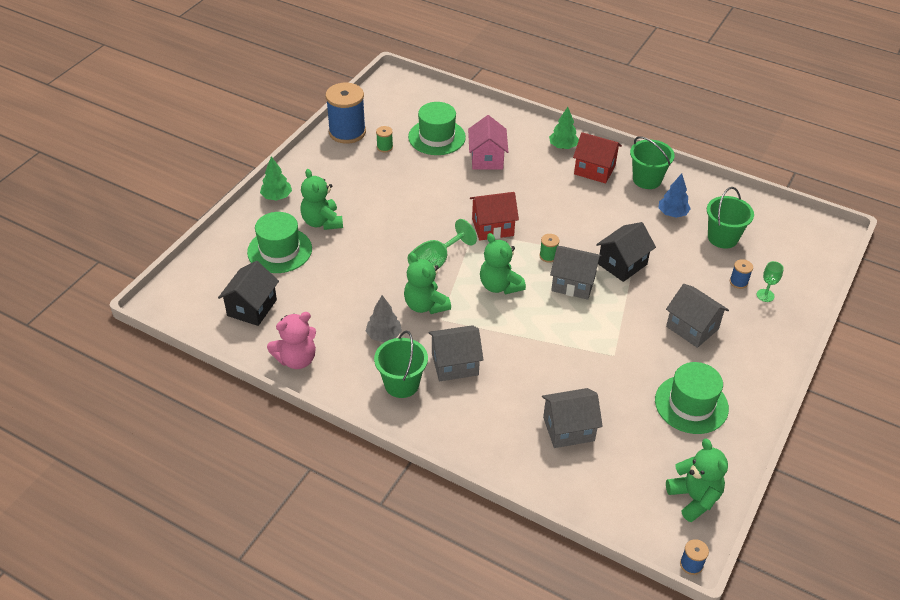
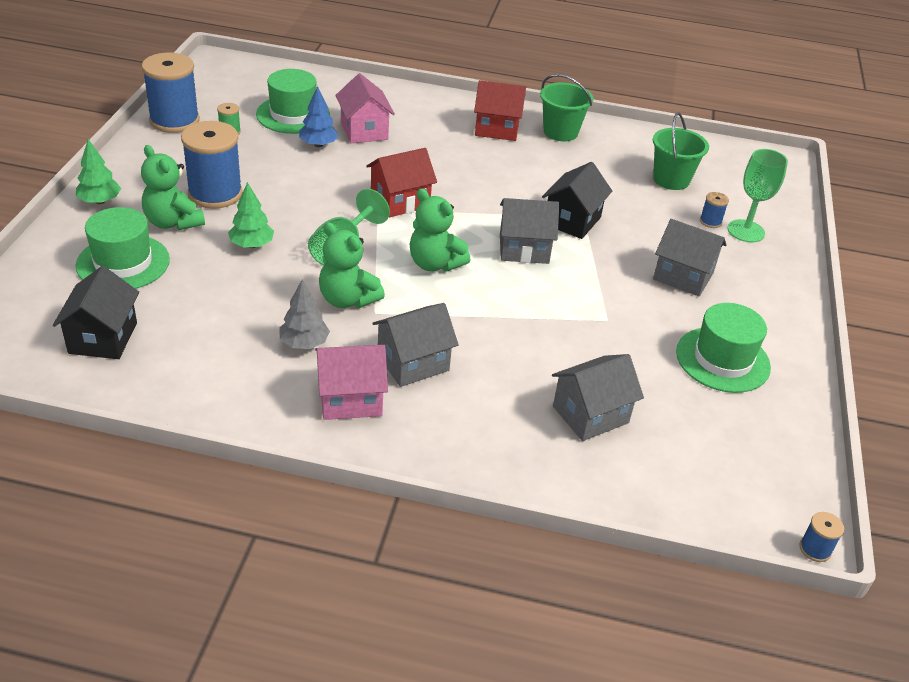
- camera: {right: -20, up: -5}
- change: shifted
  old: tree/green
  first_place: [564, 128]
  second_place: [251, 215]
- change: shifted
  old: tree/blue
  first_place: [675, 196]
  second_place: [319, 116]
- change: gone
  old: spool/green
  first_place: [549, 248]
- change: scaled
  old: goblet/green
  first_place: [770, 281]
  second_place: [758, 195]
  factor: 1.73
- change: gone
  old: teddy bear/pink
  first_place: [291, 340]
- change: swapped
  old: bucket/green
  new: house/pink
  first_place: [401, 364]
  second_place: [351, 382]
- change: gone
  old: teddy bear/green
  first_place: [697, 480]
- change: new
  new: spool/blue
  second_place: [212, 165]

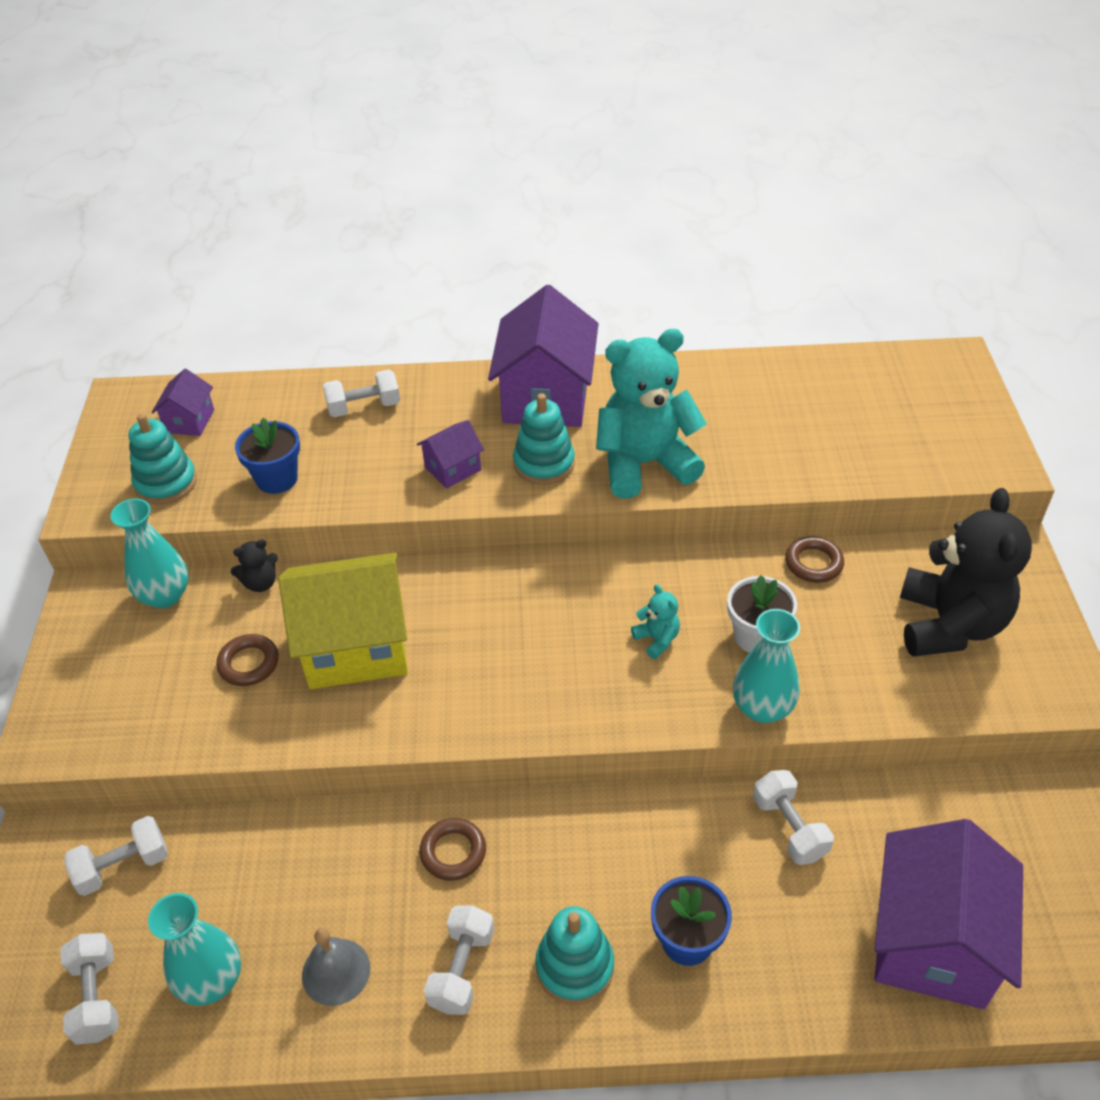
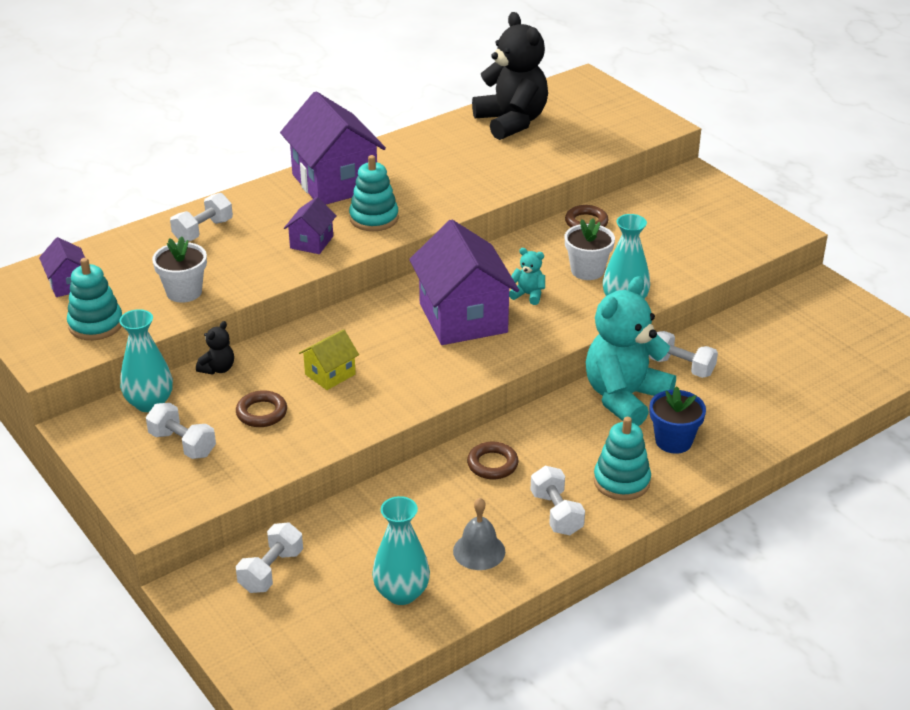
- camera: {right: -35, up: -10}
- change: shifted
  old: teddy bear/turquoise
  first_place: [651, 414]
  second_place: [631, 351]
- change: repainted
  old: flower pot/blue
  new: flower pot/white
  first_place: [267, 456]
  second_place: [179, 269]
- change: shifted
  old: teddy bear/black
  first_place: [966, 572]
  second_place: [510, 76]
- change: scaled
  old: house/yellow
  first_place: [343, 621]
  second_place: [329, 359]
  factor: 0.48
- change: shifted
  old: house/purple
  first_place: [948, 914]
  second_place: [464, 282]
- change: shifted
  old: dumbbell/white
  first_place: [89, 989]
  second_place: [181, 431]

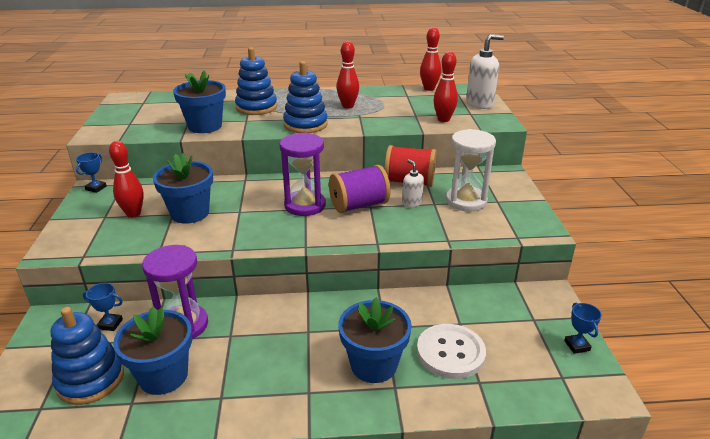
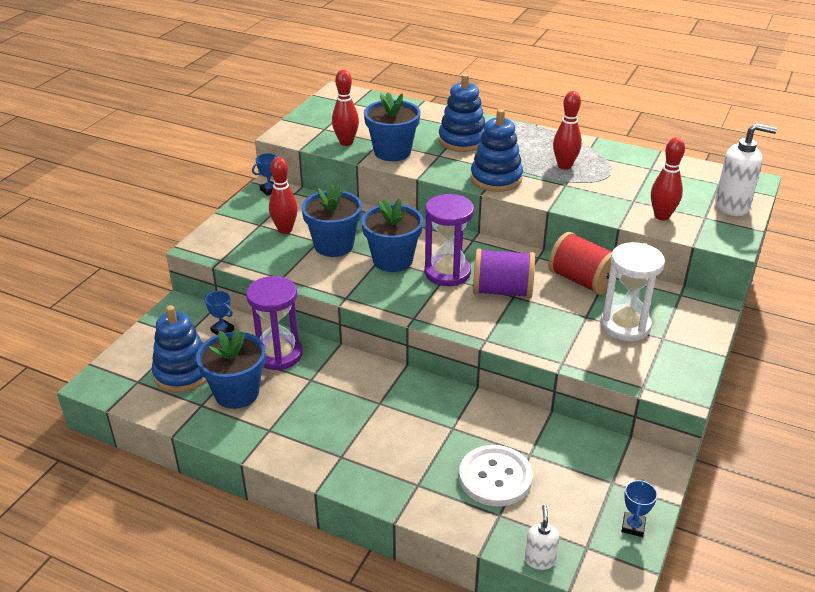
- camera: {right: 30, up: 5}
- change: shifted
  old: bowling pin/red
  first_place: [430, 59]
  second_place: [345, 108]
- change: shifted
  old: soap dispenser/white
  first_place: [413, 183]
  second_place: [542, 537]
- change: shifted
  old: flower pot/blue
  first_place: [375, 340]
  second_place: [392, 235]

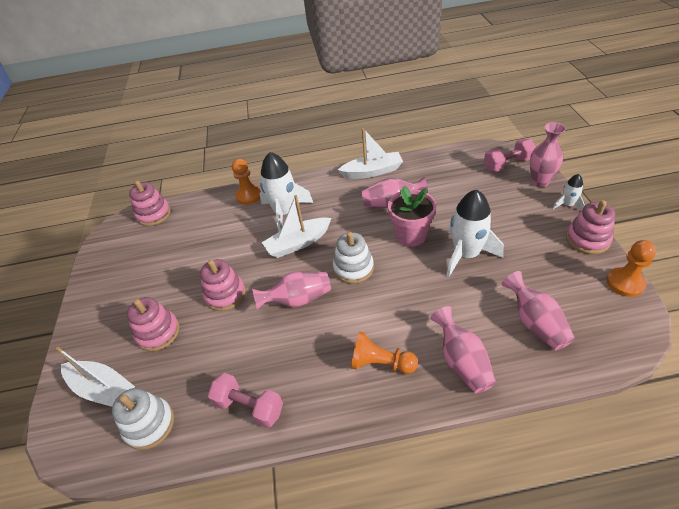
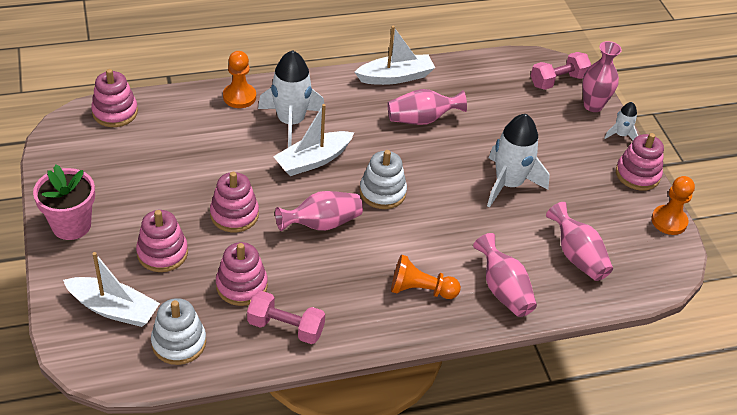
- camera: {right: -15, up: 0}
- change: shifted
  old: flower pot/pink
  first_place: [412, 216]
  second_place: [64, 202]
- change: new
  new: stacking toy/pink
  second_place: [242, 274]

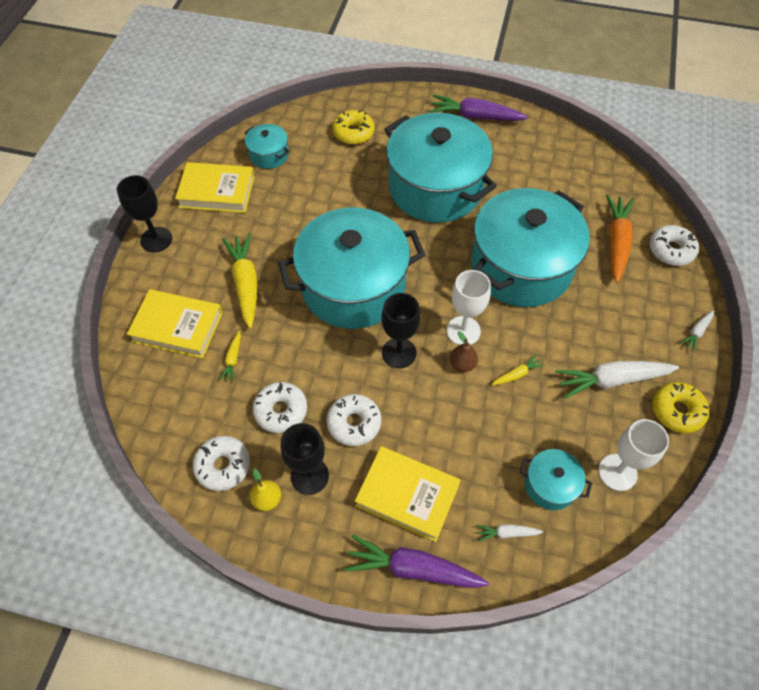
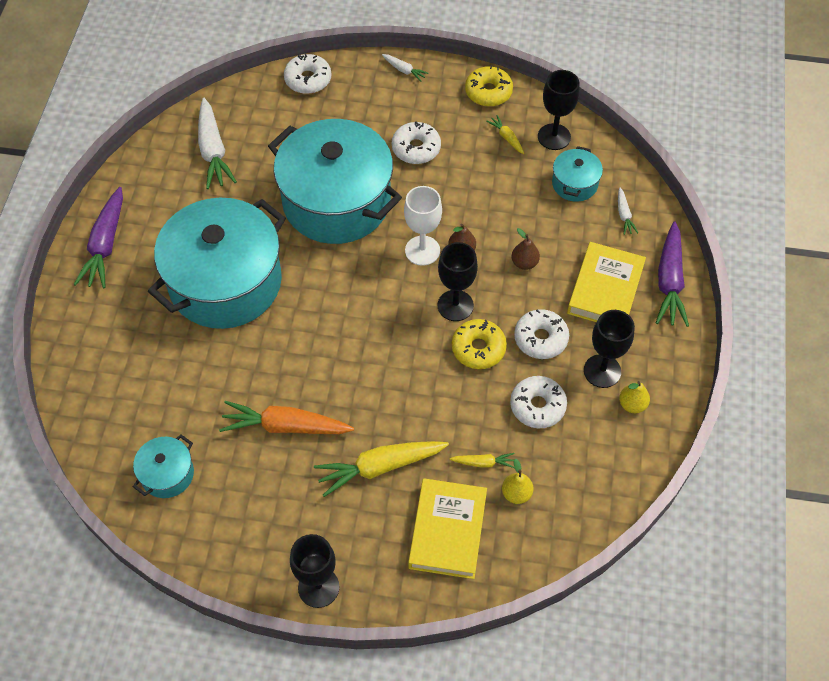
- camera: {right: -95, up: 0}
- change: shifted
  old: donut/yellow
  first_place: [353, 127]
  second_place: [479, 344]
- change: gone
  old: book/yellow
  first_place: [215, 187]
- change: shifted
  old: carrot/orange
  first_place: [620, 239]
  second_place: [286, 417]
- change: gone
  old: pot/turquoise
  first_place: [351, 268]
- change: shifted
  old: carrot/yellow
  first_place: [518, 369]
  second_place: [505, 134]
- change: shifted
  old: carrot/white
  first_place: [617, 380]
  second_place: [217, 143]
- change: repainted
  old: goblet/white
  new: goblet/black
  first_place: [634, 455]
  second_place: [558, 110]
- change: shifted
  old: donut/white
  first_place: [221, 463]
  second_place: [416, 143]
- change: new
  new: pear/brown
  second_place: [525, 249]
- change: new
  new: pear/yellow
  second_place: [518, 481]

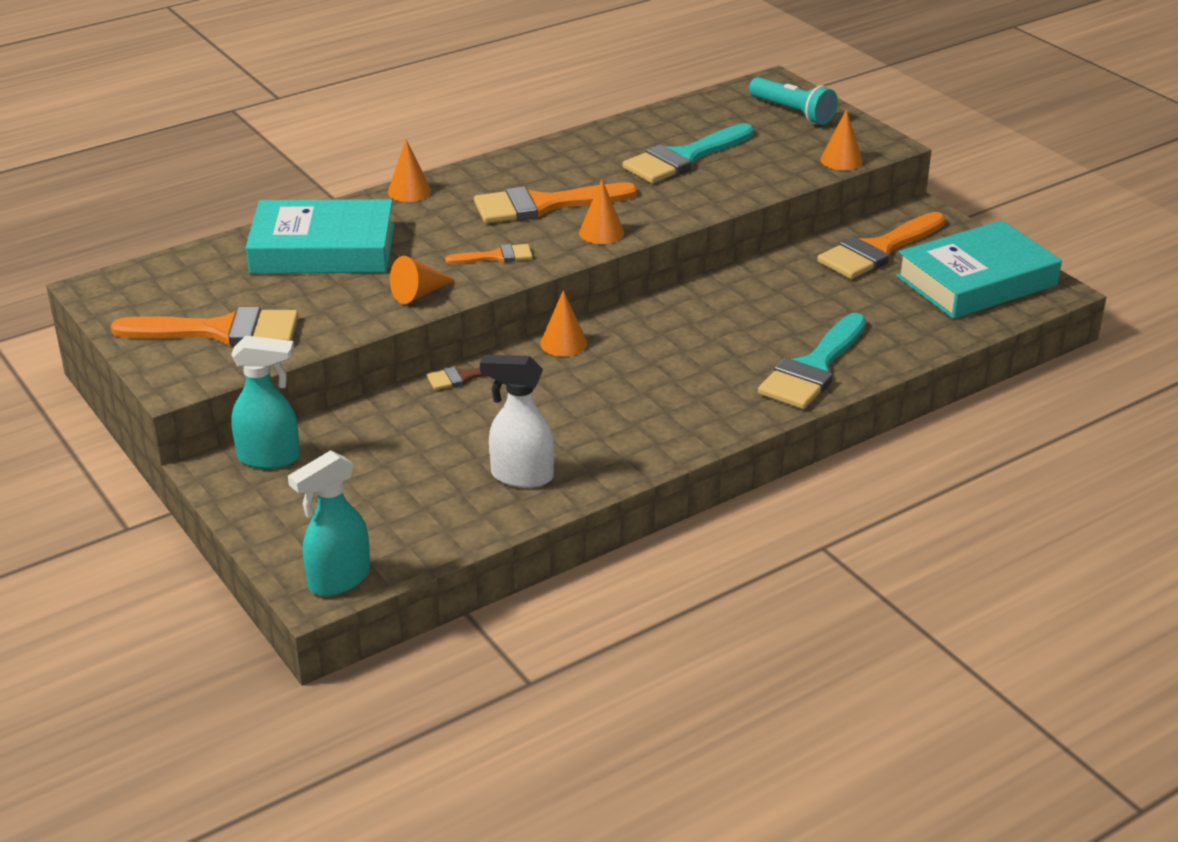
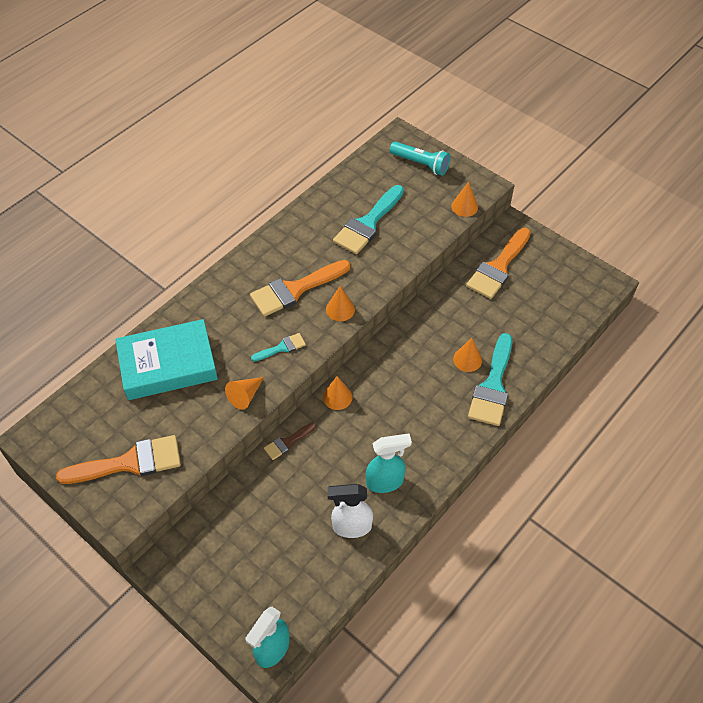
- camera: {right: -15, up: 20}
- change: shifted
  old: cone/orange
  first_place: [409, 171]
  second_place: [467, 355]
- change: gone
  old: book/turquoise
  first_place: [979, 269]
- change: repainted
  old: brush/orange
  new: brush/turquoise
  first_place: [489, 254]
  second_place: [278, 347]
- change: shifted
  old: spray bottle/turquoise
  first_place: [265, 402]
  second_place: [389, 463]

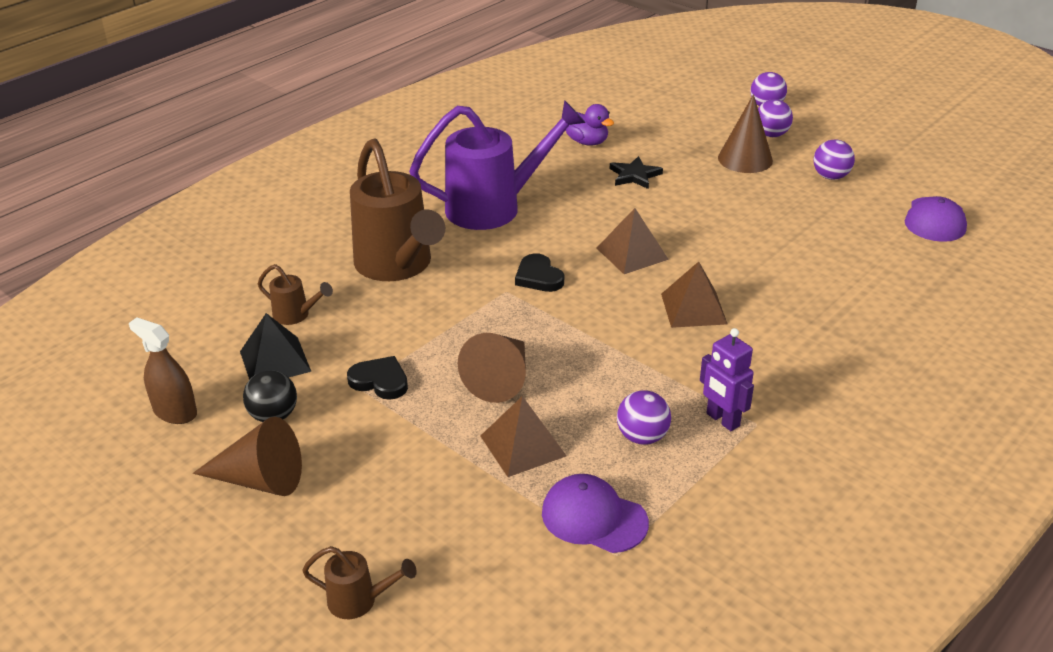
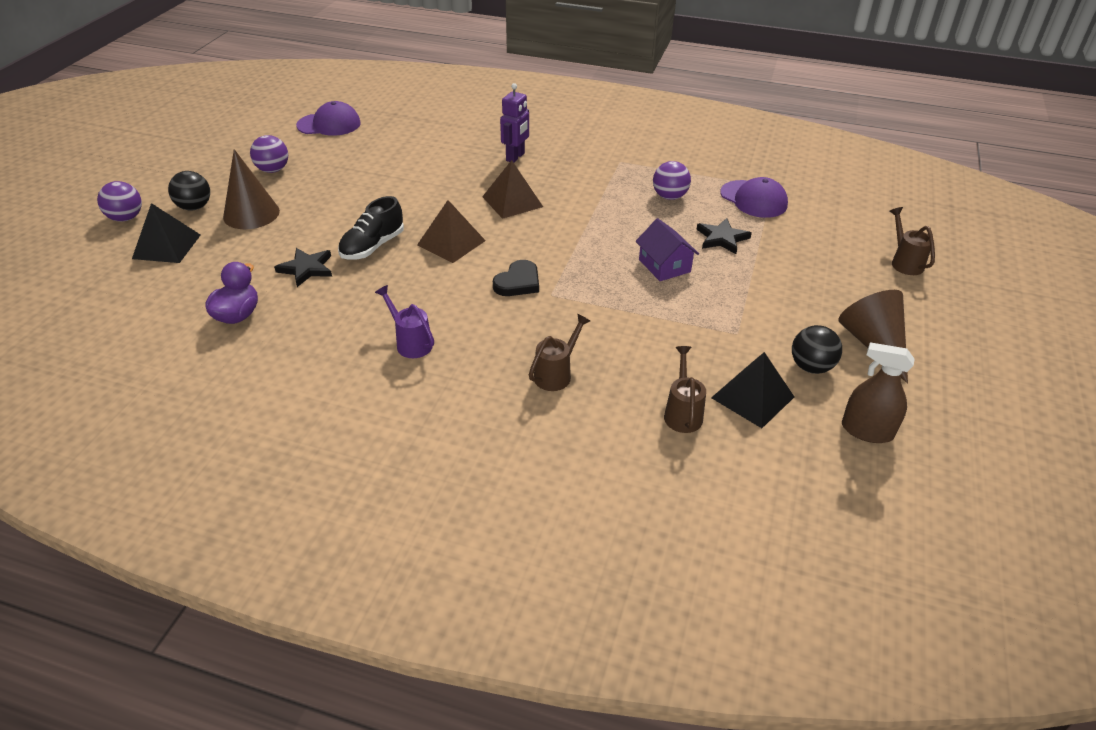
- camera: {right: -115, up: 5}
- change: repainted
  old: ball/purple
  new: ball/black
  first_place: [775, 118]
  second_place: [189, 191]
- change: scaled
  old: watering can/purple
  first_place: [497, 165]
  second_place: [404, 321]
  factor: 0.43
- change: scaled
  old: watering can/brown
  first_place: [397, 209]
  second_place: [559, 352]
  factor: 0.43
- change: rotated
  old: spray bottle/brown
  first_place: [163, 371]
  second_place: [878, 392]
  degrees: 105
- change: shifted
  old: robot/purple
  first_place: [727, 379]
  second_place: [514, 122]
- change: swapped
  old: cone/brown
  new: house/purple
  first_place: [492, 368]
  second_place: [667, 249]
- change: gone
  old: heart/black
  first_place: [377, 378]
- change: swapped
  old: pyramid/brown
  new: star/black
  first_place: [523, 436]
  second_place: [724, 236]
- change: rotated
  old: cap/purple
  first_place: [595, 513]
  second_place: [754, 197]
  degrees: -45
- change: new
  new: shoe/black
  second_place: [371, 228]
- change: new
  new: pyramid/black
  second_place: [166, 233]

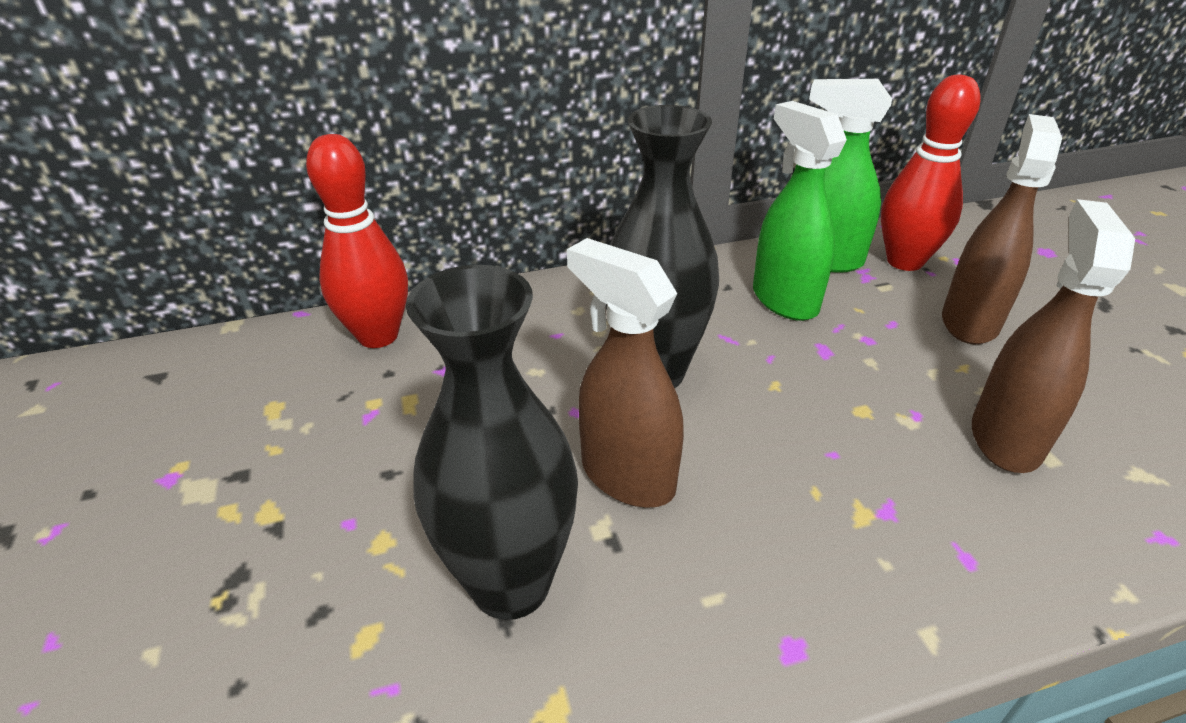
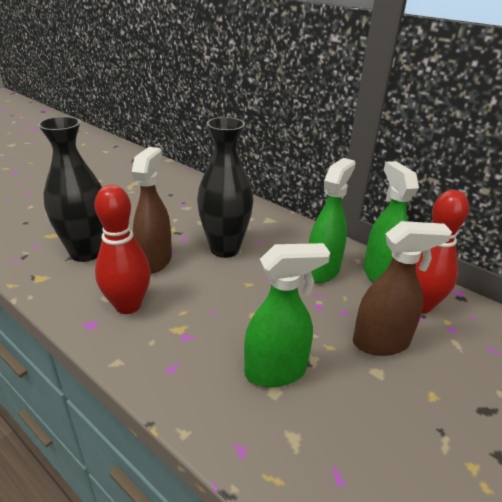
- camera: {right: 55, up: -5}
- change: shifted
  old: bowling pin/red
  first_place: [357, 241]
  second_place: [123, 249]
- change: repainted
  old: spray bottle/brown
  new: spray bottle/green
  first_place: [1053, 336]
  second_place: [287, 315]

